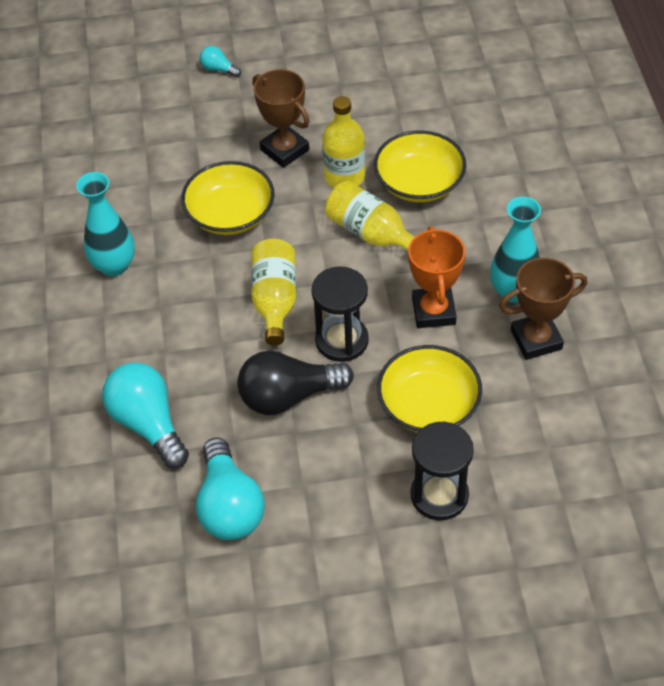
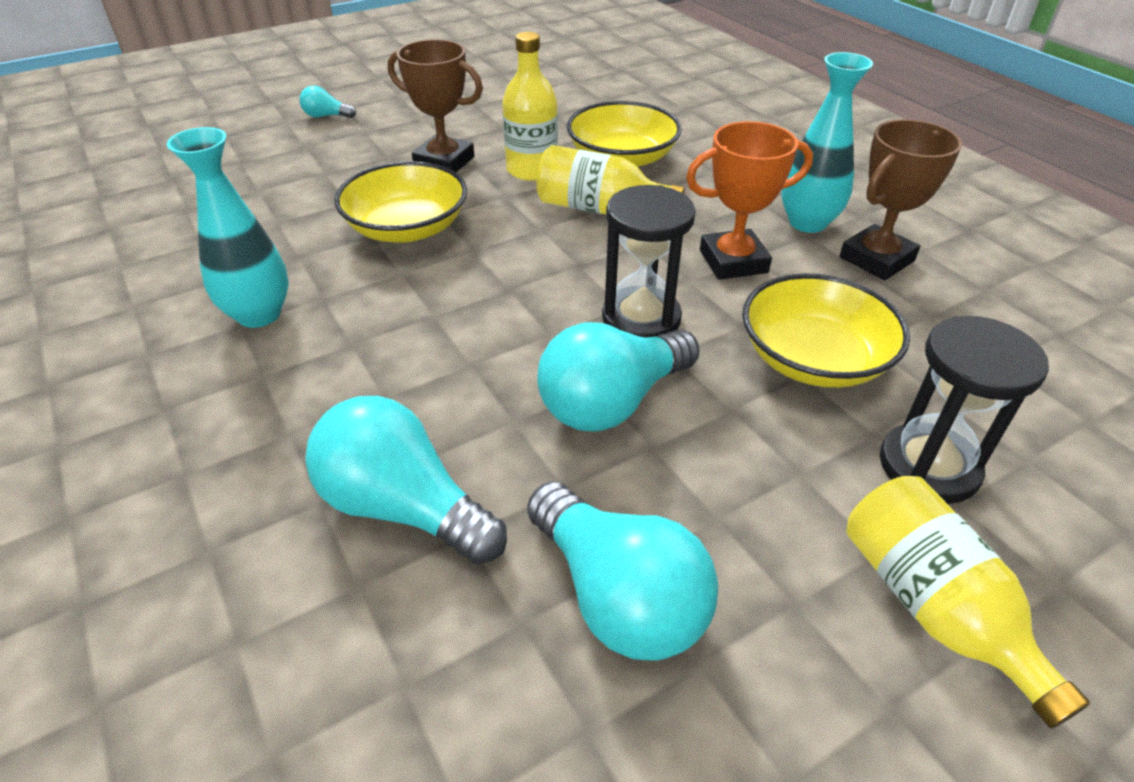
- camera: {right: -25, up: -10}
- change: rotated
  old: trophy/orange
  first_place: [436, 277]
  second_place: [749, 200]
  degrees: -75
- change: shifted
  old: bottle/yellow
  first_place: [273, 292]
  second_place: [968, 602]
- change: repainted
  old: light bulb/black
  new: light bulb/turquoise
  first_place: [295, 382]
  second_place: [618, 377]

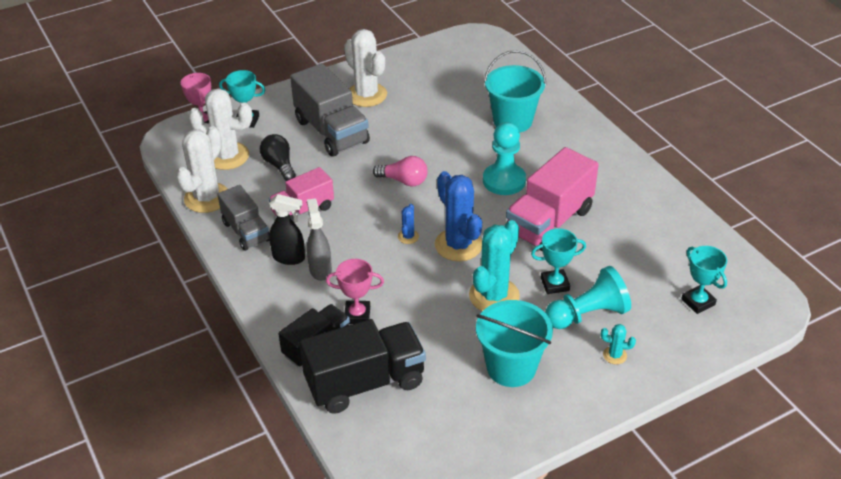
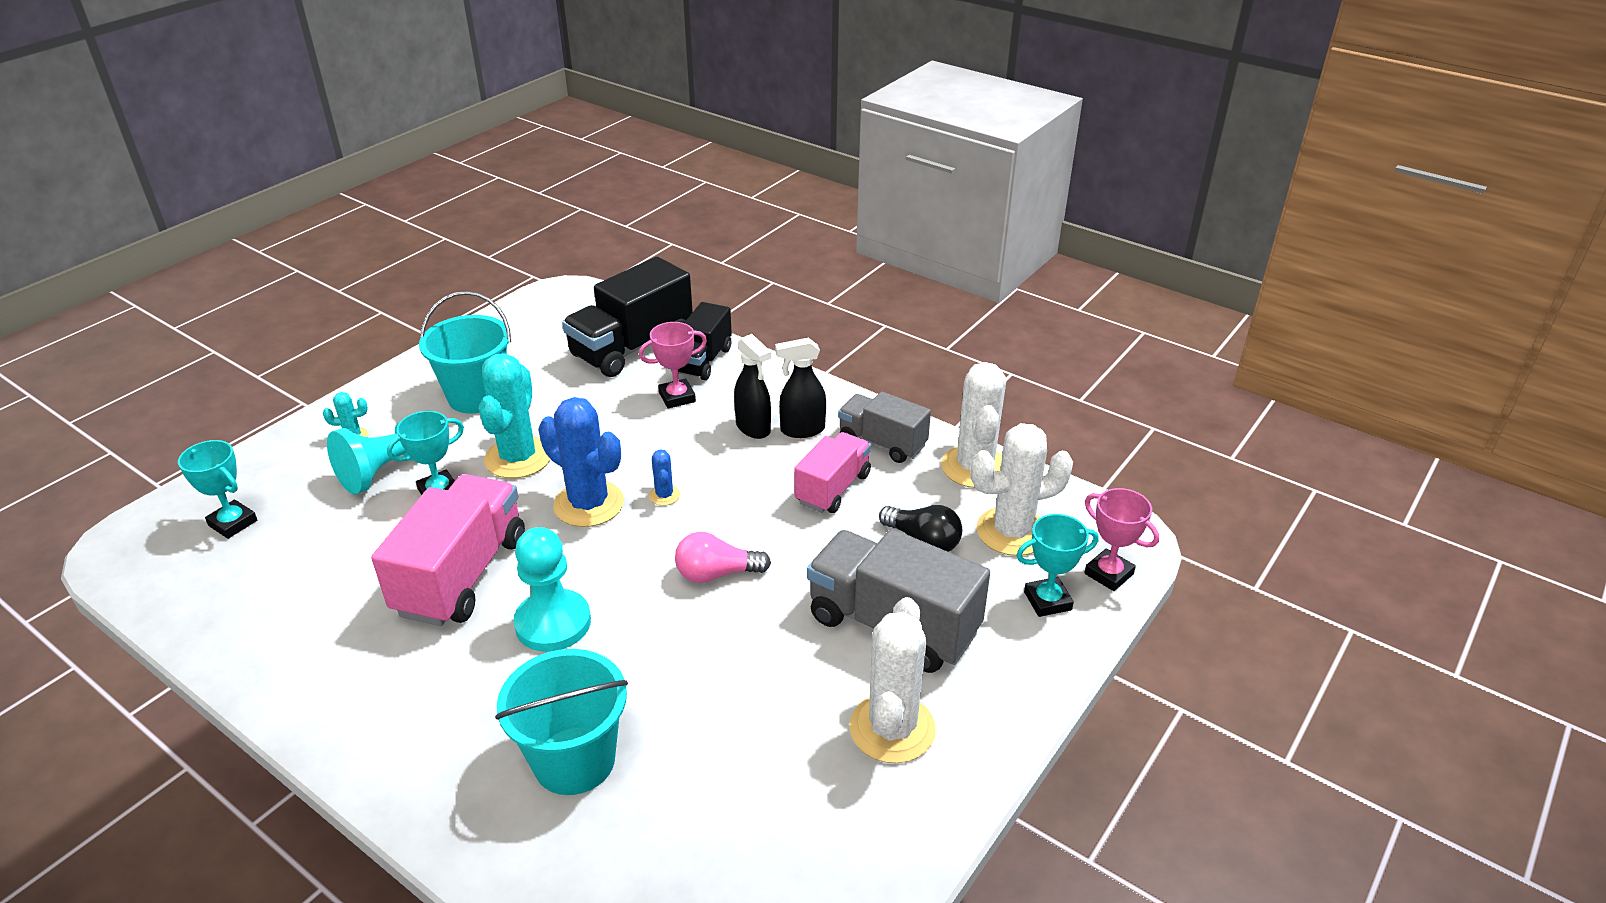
- camera: {right: 155, up: -5}
- change: rotated
  old: cactus/white
  first_place: [365, 68]
  second_place: [892, 680]
  degrees: 75
- change: repainted
  old: spray bottle/grey
  new: spray bottle/black
  first_place: [319, 240]
  second_place: [752, 386]

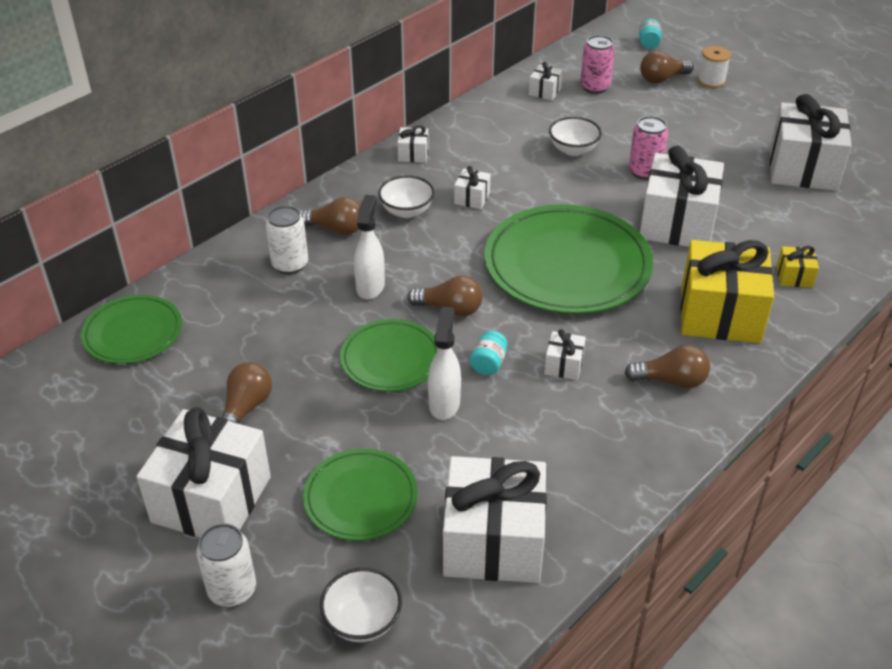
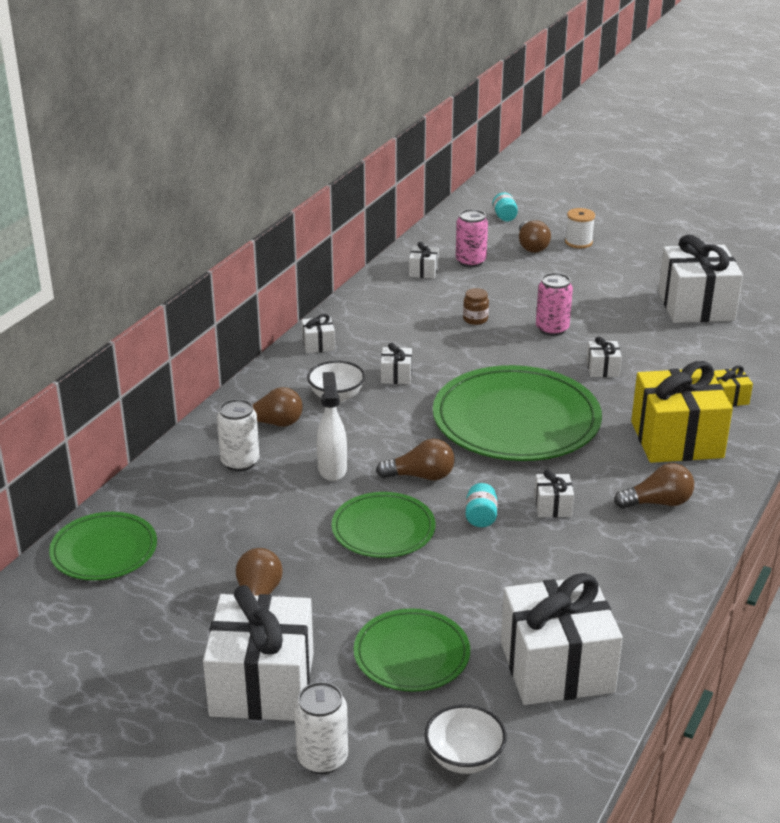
- camera: {right: -15, up: -10}
- change: rotated
  old: light bulb/brown
  first_place: [666, 67]
  second_place: [535, 236]
  degrees: -60
- change: swapped
  old: bowl/white
  new: jar/brown
  first_place: [575, 136]
  second_place: [476, 306]
- change: scaled
  old: gift/white
  first_place: [682, 196]
  second_place: [604, 356]
  factor: 0.43
- change: gone
  old: spray bottle/white
  first_place: [444, 363]

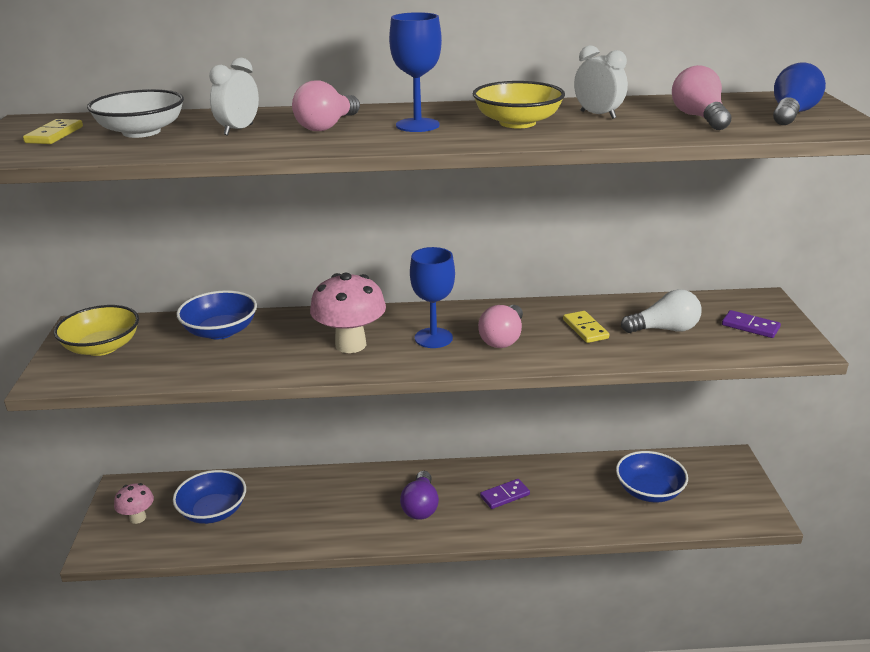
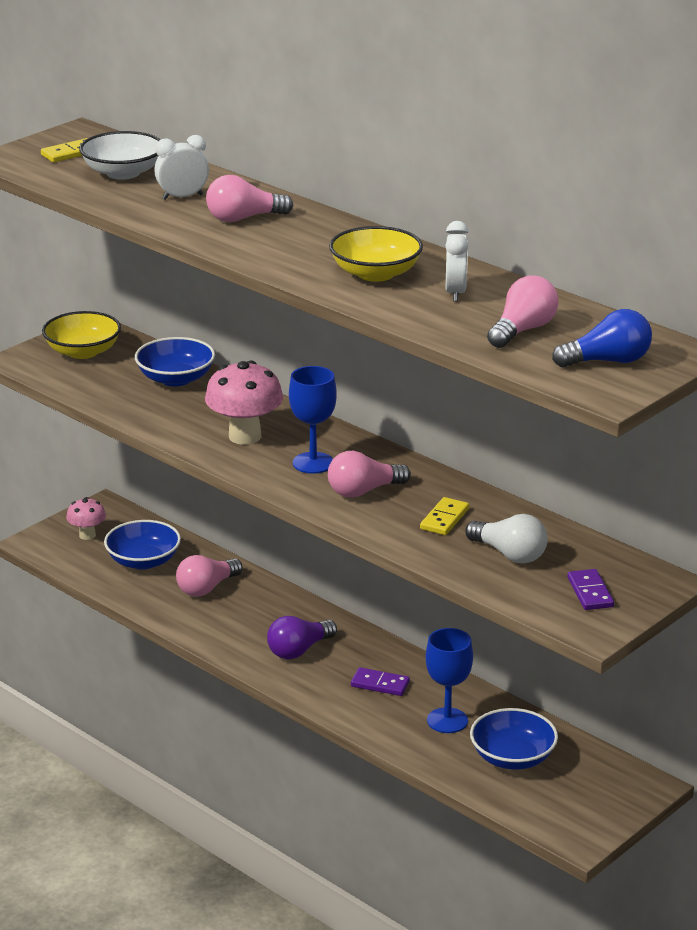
- camera: {right: 45, up: 0}
- change: shifted
  old: goblet/blue
  first_place: [415, 72]
  second_place: [449, 680]
- change: new
  new: light bulb/pink
  second_place: [209, 576]

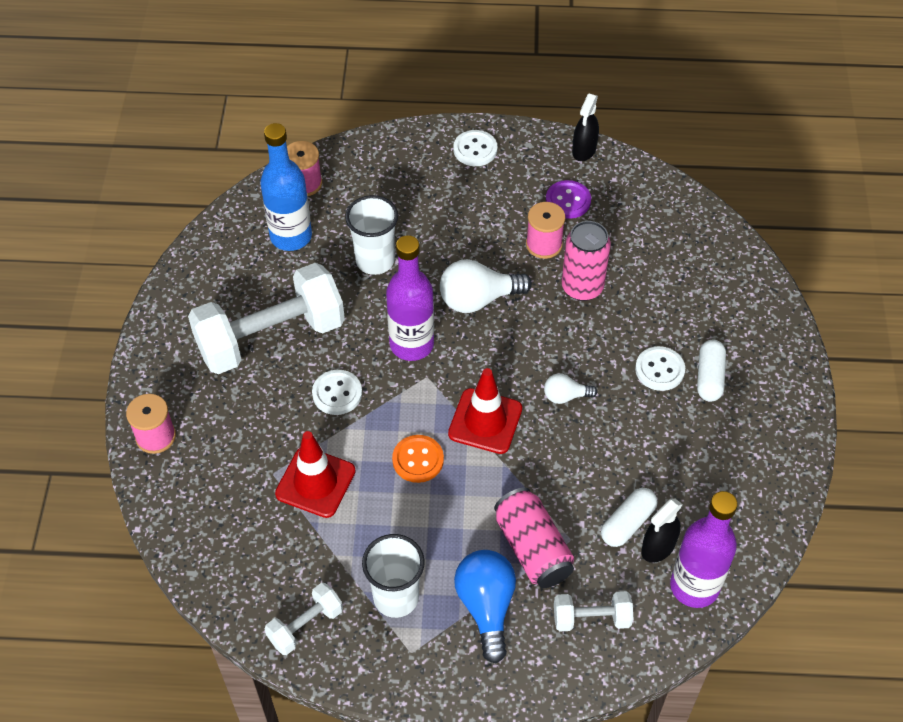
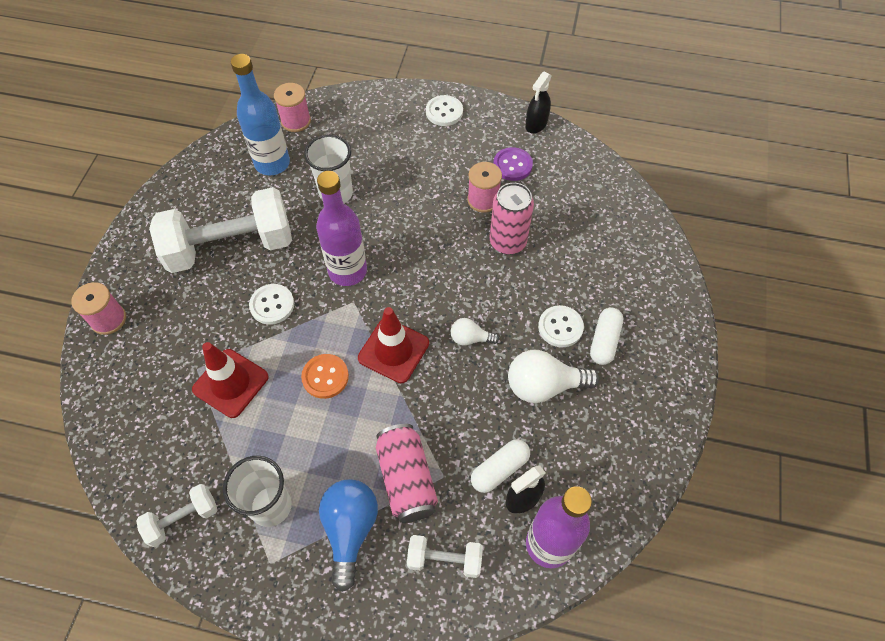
- camera: {right: 10, up: 5}
- change: shifted
  old: light bulb/white
  first_place: [486, 286]
  second_place: [553, 376]

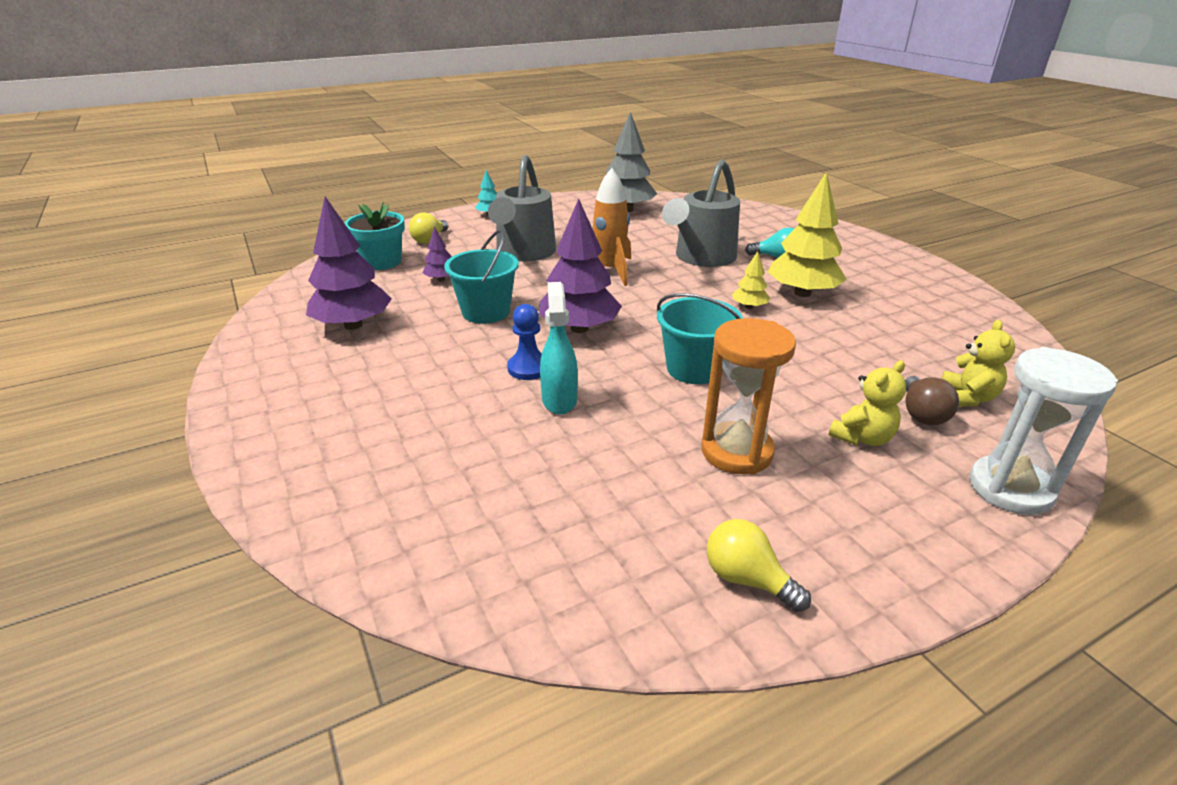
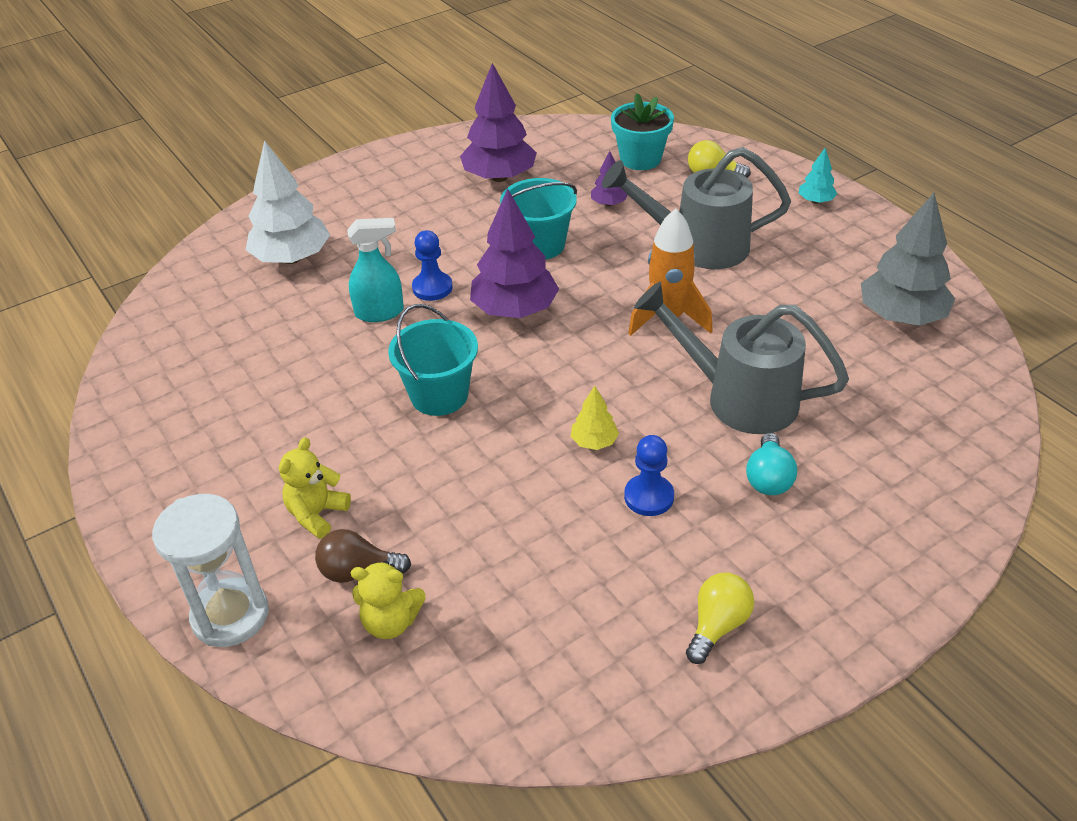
- camera: {right: 85, up: 10}
- change: swapped
  old: tree/yellow
  new: pawn/blue
  first_place: [807, 234]
  second_place: [649, 475]
- change: gone
  old: hourglass/orange
  first_place: [748, 396]
- change: rotated
  old: teddy bear/yellow
  first_place: [867, 403]
  second_place: [315, 488]
  degrees: 75
- change: shifted
  old: light bulb/yellow
  first_place: [759, 565]
  second_place: [720, 618]
- change: new
  new: tree/white
  second_place: [288, 202]

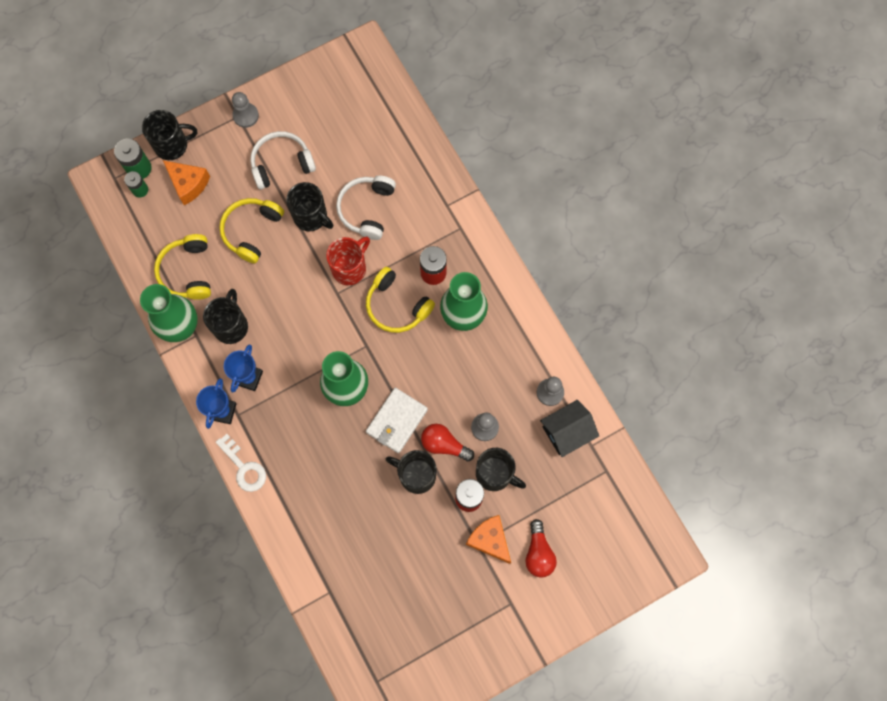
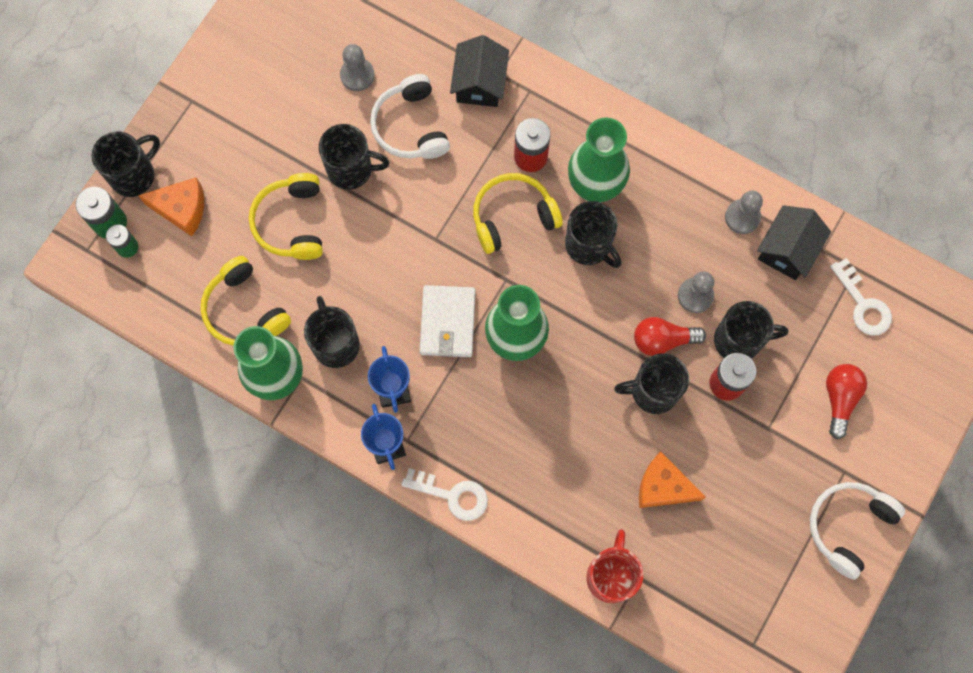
- camera: {right: -30, up: 0}
- change: shifted
  old: pawn/grey
  first_place: [245, 110]
  second_place: [357, 67]
- change: shifted
  old: headphones/white
  first_place: [283, 160]
  second_place: [857, 531]
- change: shifted
  old: mug/red
  first_place: [348, 261]
  second_place: [615, 566]
- change: rotated
  old: headphones/yellow
  first_place: [400, 300]
  second_place: [518, 213]
  degrees: 150
- change: shifted
  old: wallet/white
  first_place: [397, 420]
  second_place: [447, 321]
- change: shifted
  old: cheese/orange
  first_place: [488, 539]
  second_place: [672, 479]
- change: rotated
  old: light bulb/red
  first_place: [541, 548]
  second_place: [846, 402]
  degrees: -135
- change: new
  new: house/black
  second_place: [479, 71]
- change: new
  new: mug/black
  second_place: [593, 234]
- change: new
  new: key/white
  second_place: [861, 296]

